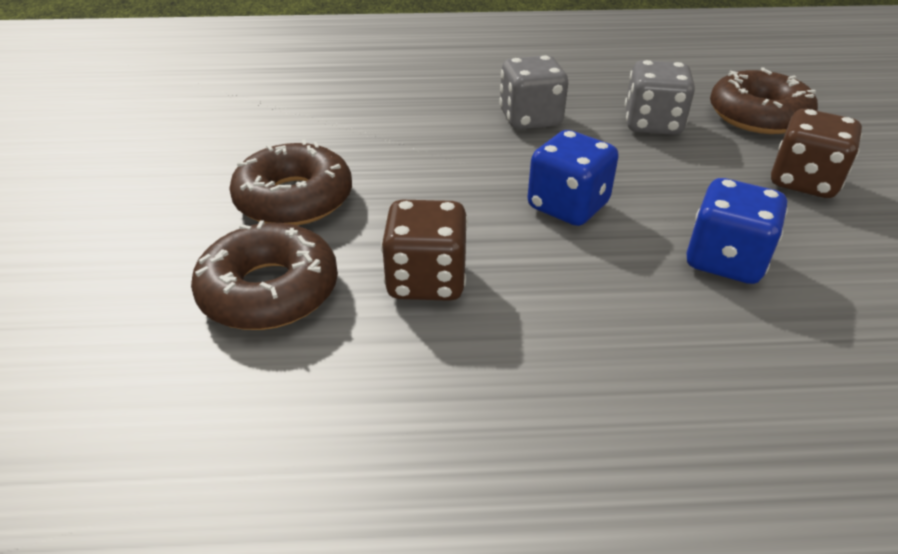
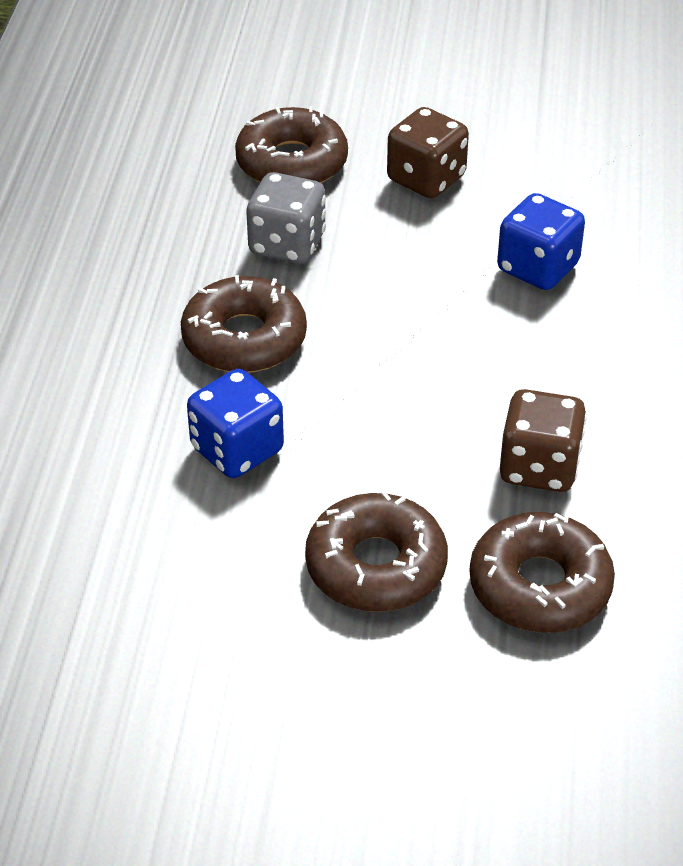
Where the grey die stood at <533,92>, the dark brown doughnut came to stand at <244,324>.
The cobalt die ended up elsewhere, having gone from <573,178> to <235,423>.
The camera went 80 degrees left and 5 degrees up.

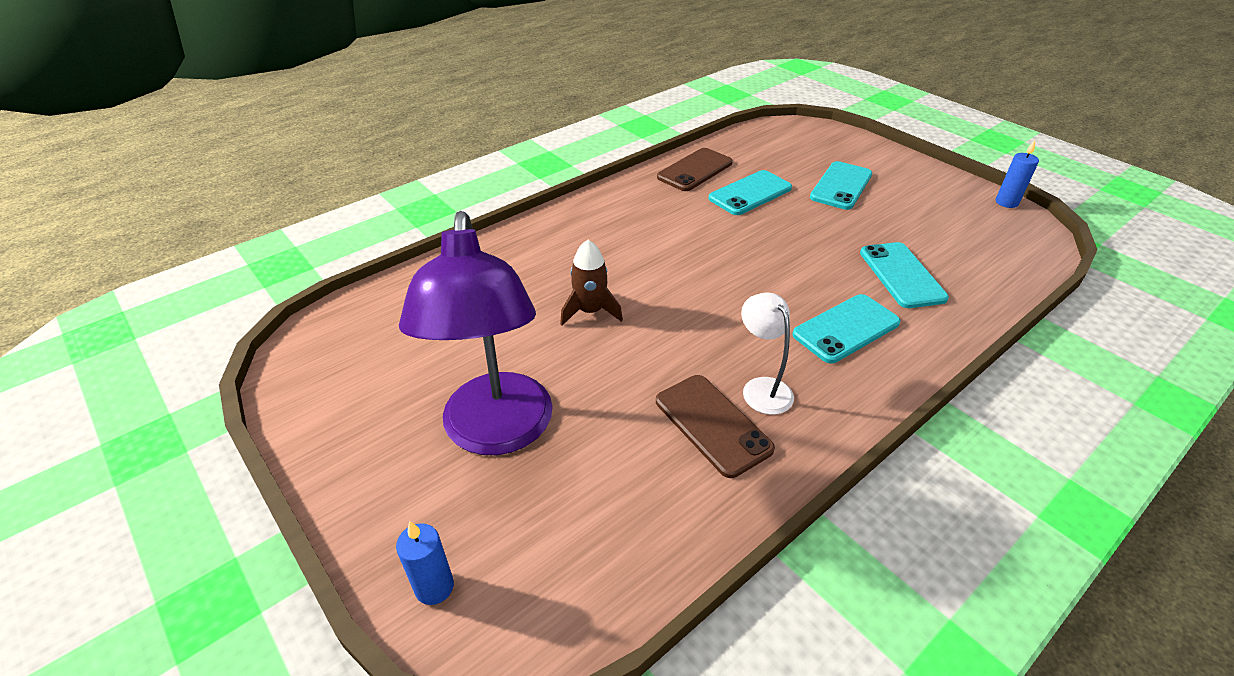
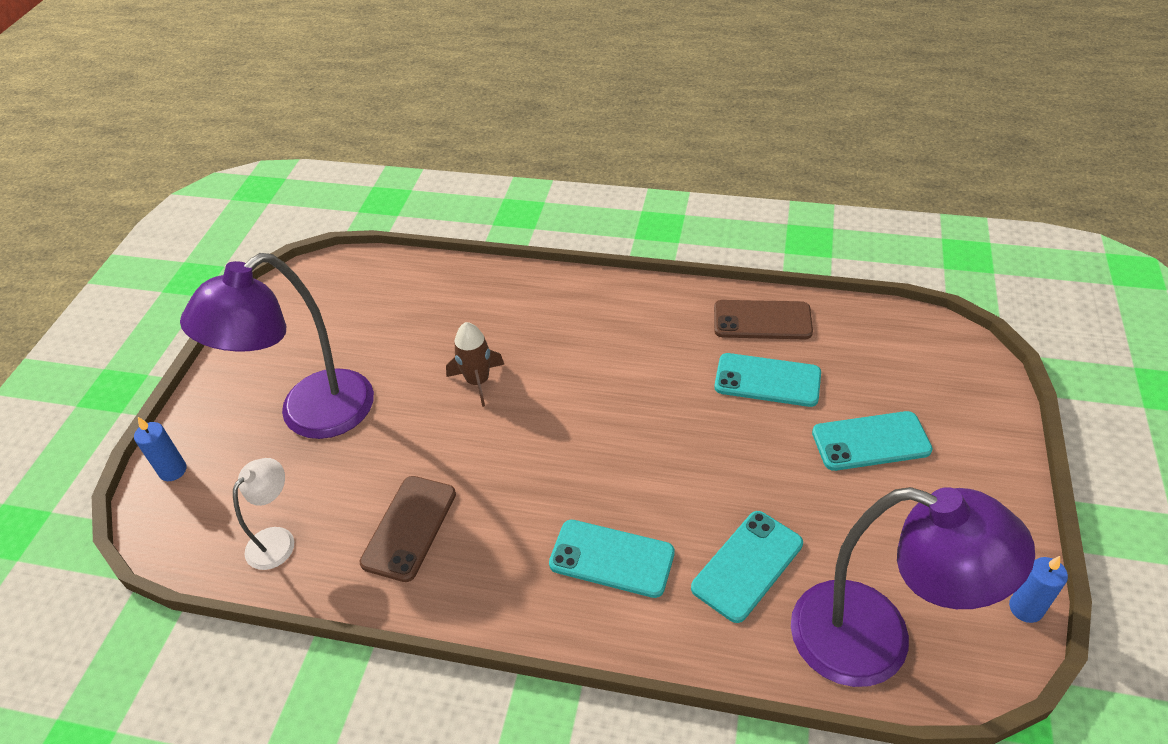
The pure white reading lamp ended up elsewhere, having gone from <767,353> to <263,514>.
The second view gained the purple reading lamp at <913,587>.
The camera went 55 degrees right and 5 degrees up.

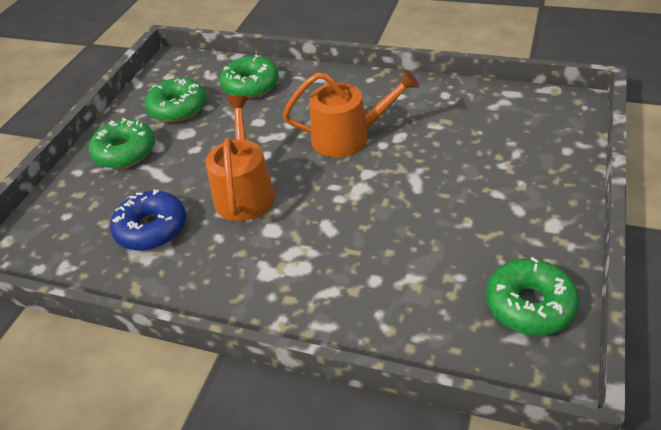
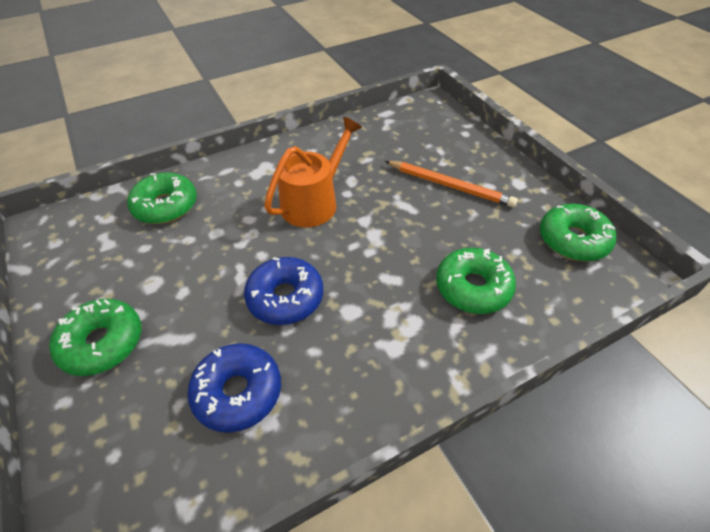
The emerald doughnut ended up elsewhere, having gone from <175,100> to <476,281>.
Where the orange-coloured watering can stood at <240,158>, the cobalt doughnut came to stand at <283,291>.
The second view gained the orange-coloured pencil at <451,184>.
The camera went 50 degrees left and 5 degrees up.

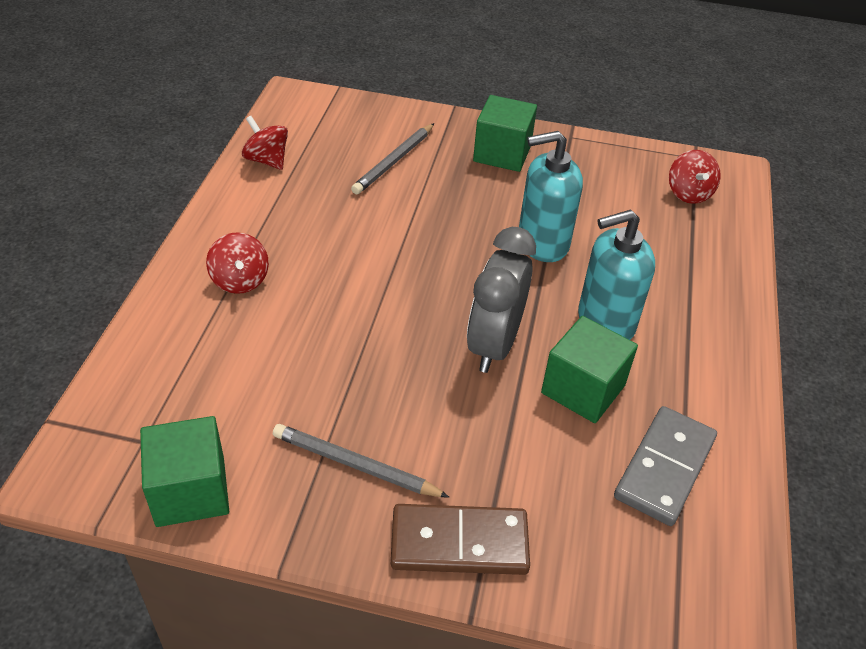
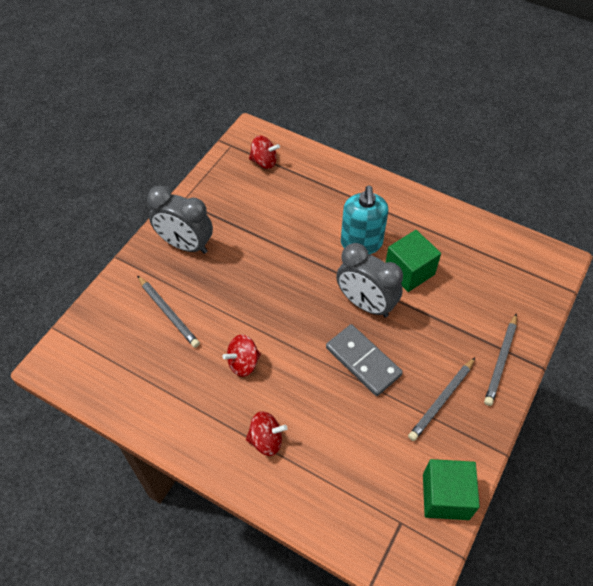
The scarlet whirligig ended up elsewhere, having gone from <265,143> to <241,355>.
Where the dark brown domino stood at <460,539>, the grey pencil came to stand at <500,359>.
Where the emerald cube stood at <505,133>, the grey alarm clock came to stand at <180,220>.
The second view lost the aqua soap pump at <551,196>.
The grey domino ended up elsewhere, having gone from <665,466> to <364,360>.
The camera went 70 degrees left and 10 degrees up.

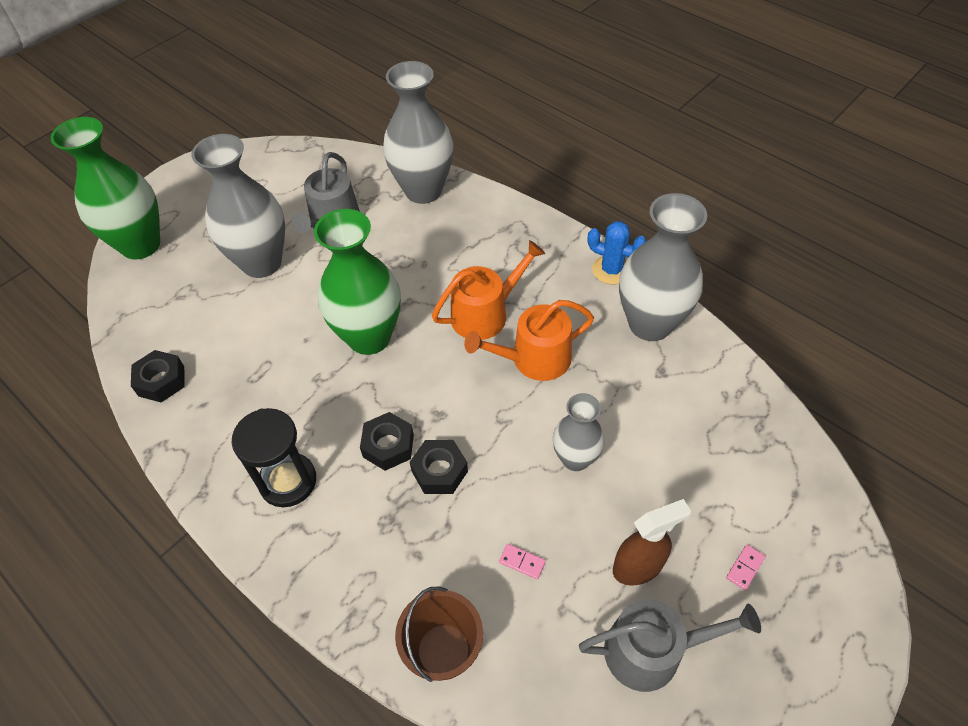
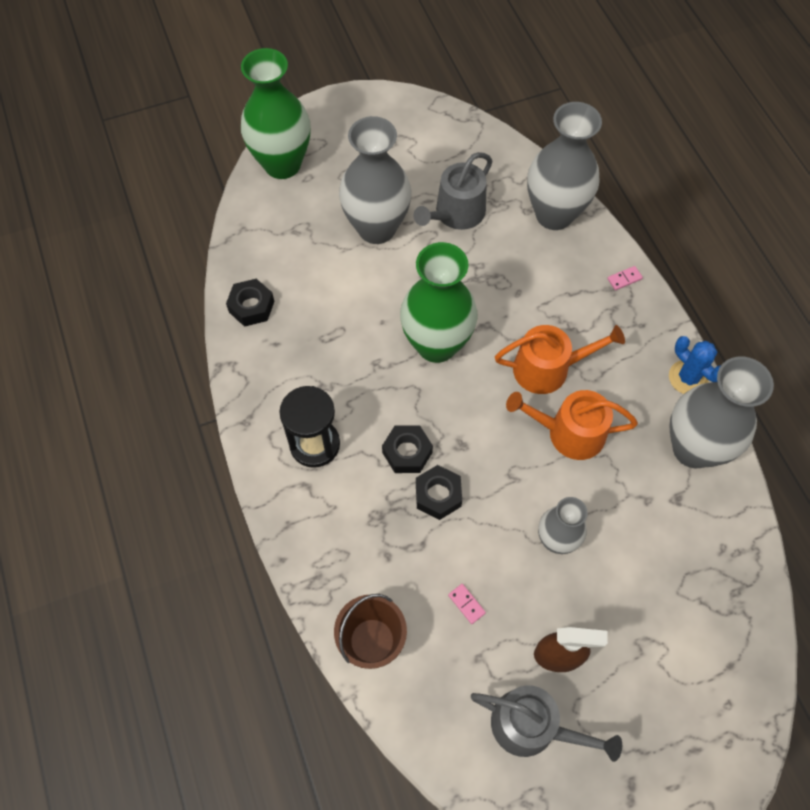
The rose-pink domino ended up elsewhere, having gone from <745,567> to <625,278>.
The camera went 25 degrees right and 10 degrees up.

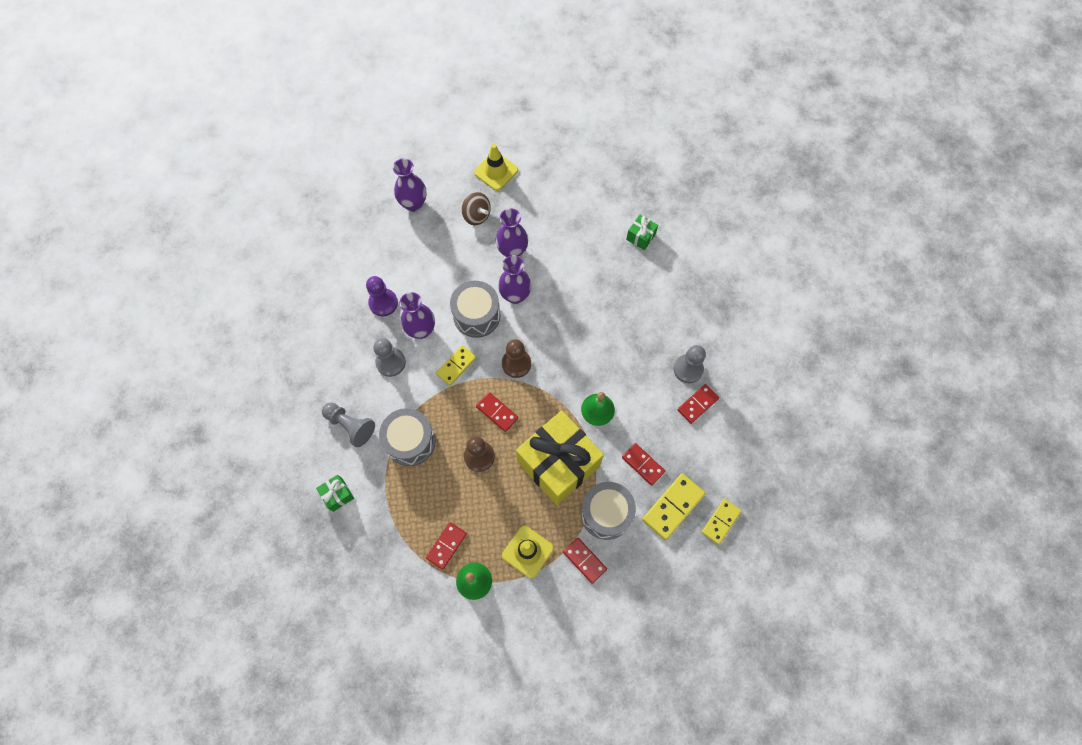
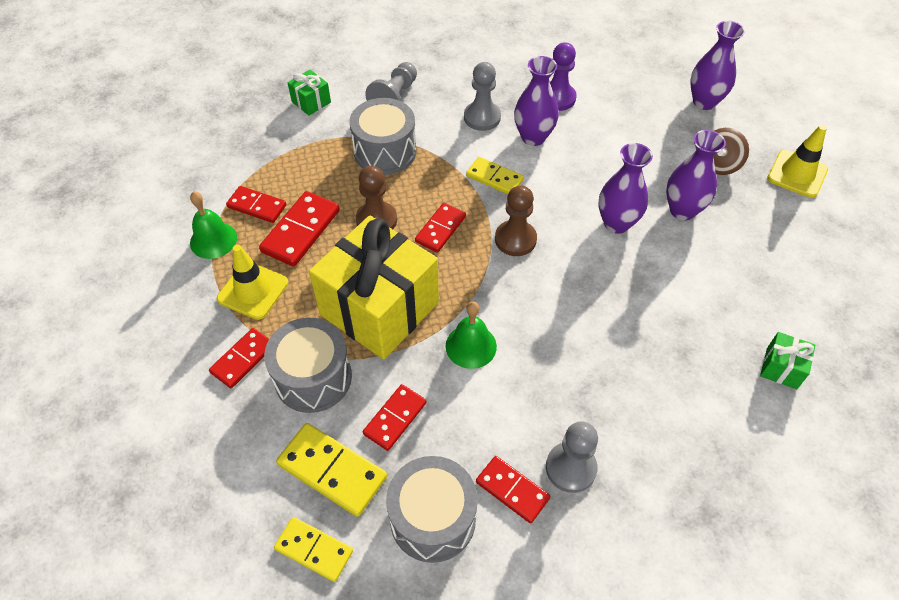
The grey toy drum ended up elsewhere, having gone from <475,309> to <432,509>.
The second view gained the scarlet domino at <299,229>.
The camera went 80 degrees right and 15 degrees down.

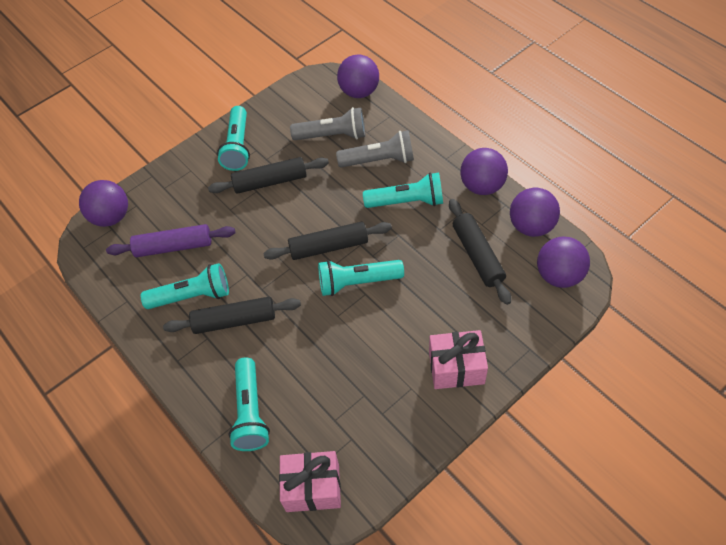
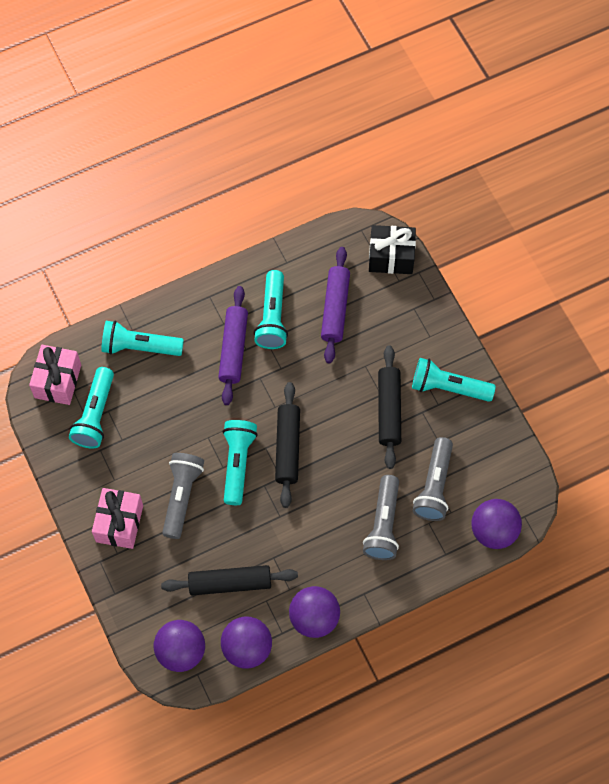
Where the purple ball stood at <103,203>, the jet-black wrapped gift came to stand at <392,249>.
What was the jet-black pastry roller at <232,315> turned into the purple pastry roller at <233,345>.
The aqua torch ended up elsewhere, having gone from <403,190> to <91,408>.
The second view gained the grey torch at <183,496>.
The camera went 100 degrees right and 10 degrees up.

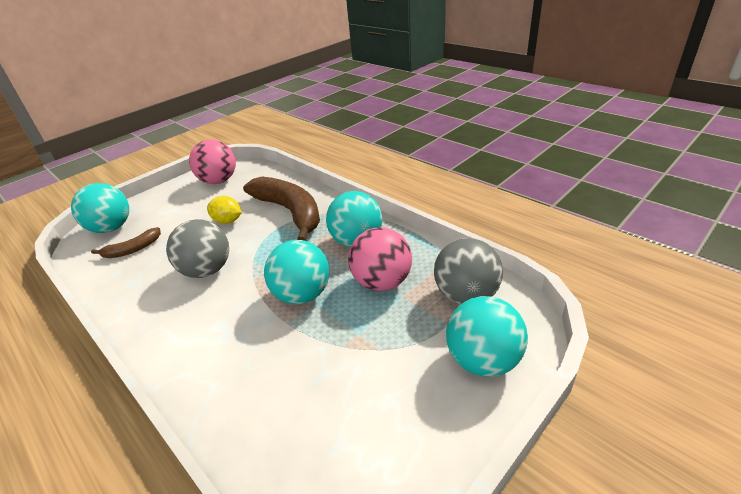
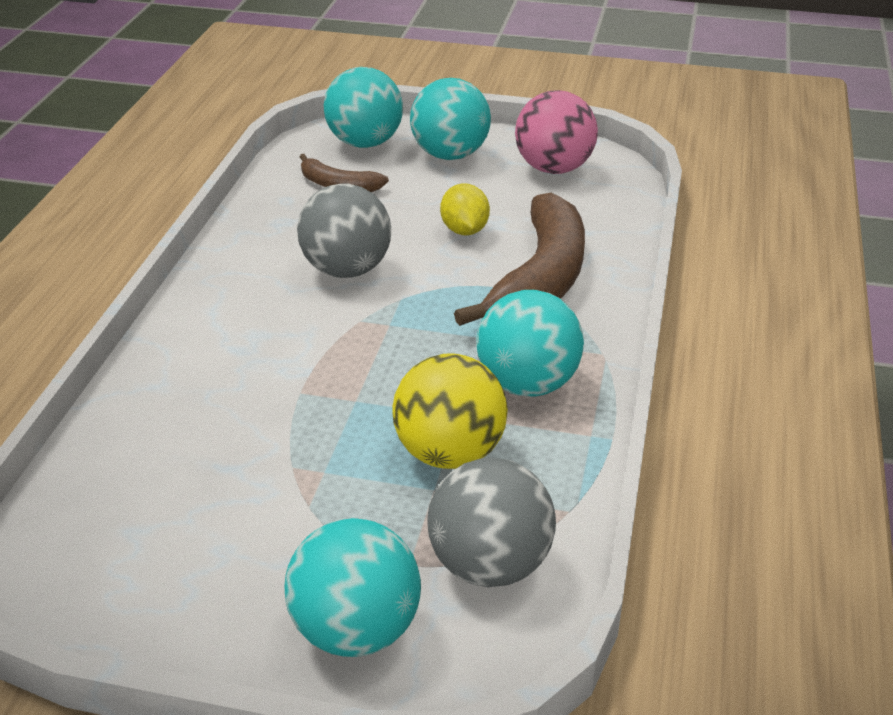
The aqua ball ended up elsewhere, having gone from <296,272> to <450,119>.
What was the rose-pink ball at <380,259> turned into the bright yellow ball at <450,411>.
The camera went 55 degrees right and 0 degrees up.

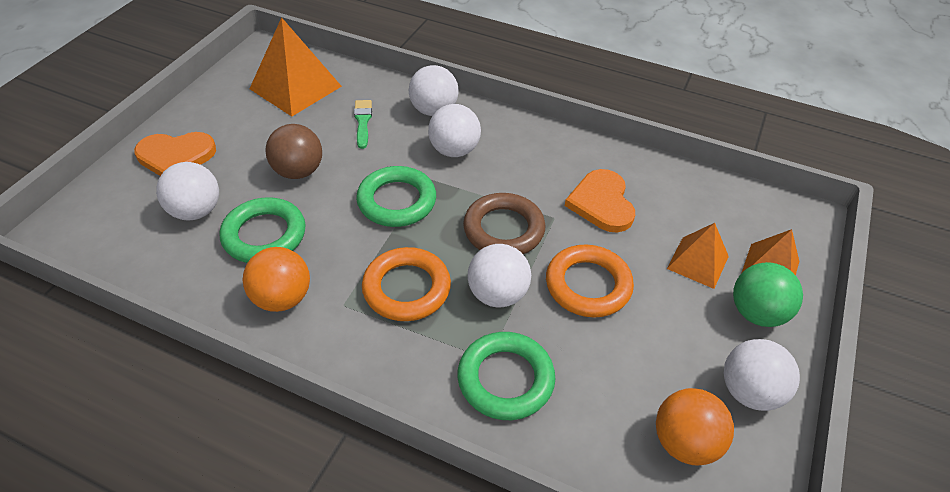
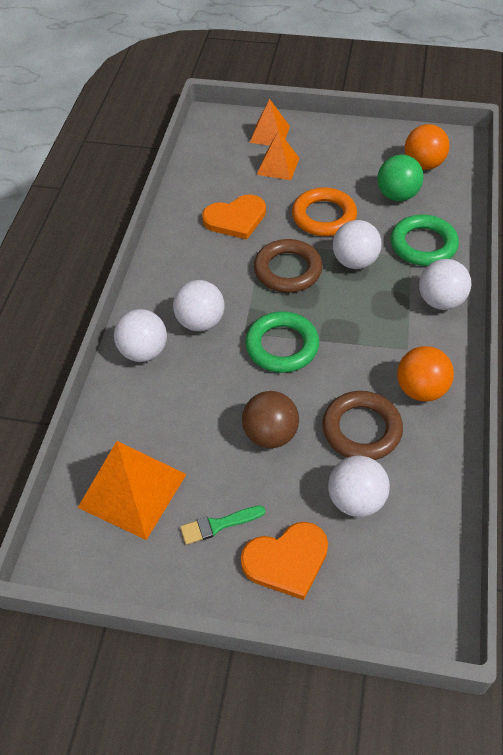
The orange-coloured heart at <175,154> ended up facing another way, 90 degrees clockwise from before.
What was the emerald hoop at <263,230> turned into the dark brown hoop at <362,425>.
The emerald brush ended up elsewhere, having gone from <363,124> to <222,525>.
The second view lost the orange-coloured hoop at <406,284>.
The pure white ball ended up elsewhere, having gone from <762,375> to <445,284>.
The emerald ball ended up elsewhere, having gone from <768,294> to <400,177>.
The camera went 100 degrees left and 5 degrees up.

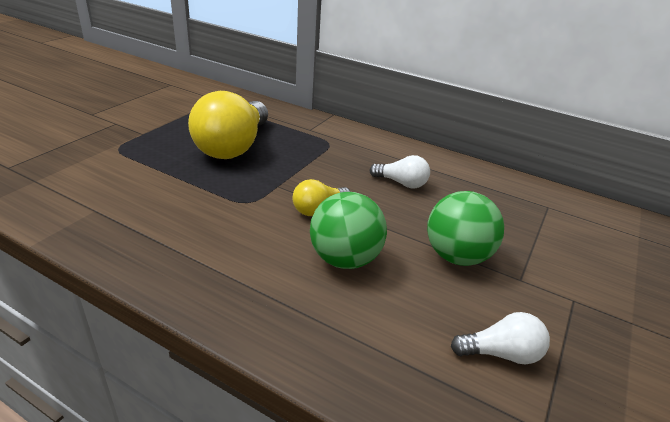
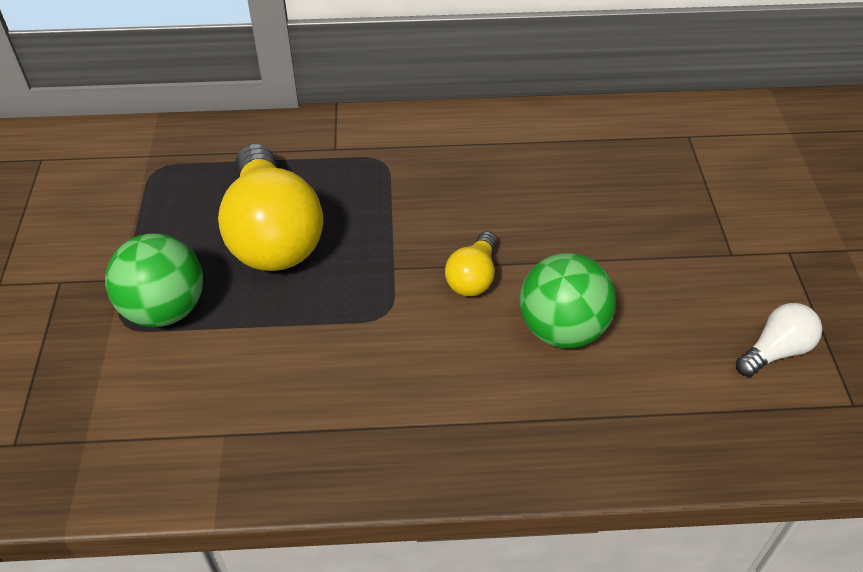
The second view lost the pure white bulb at <399,171>.
The emerald ball ended up elsewhere, having gone from <465,228> to <154,280>.
The camera went 30 degrees left and 15 degrees up.

